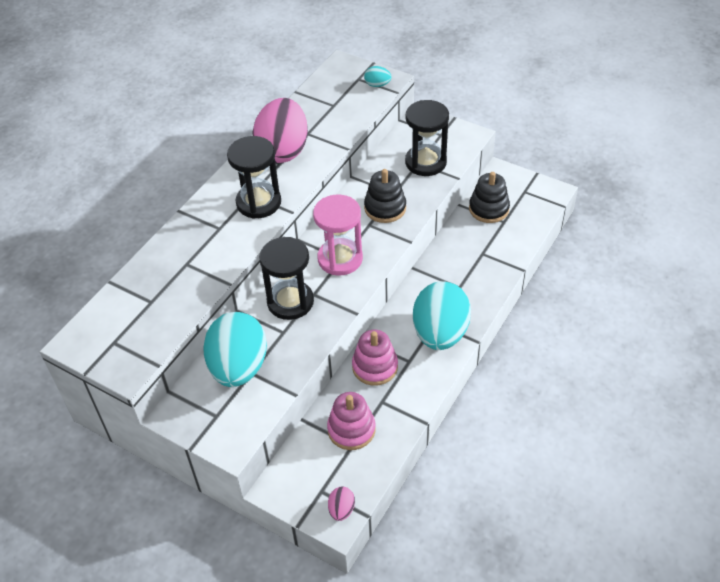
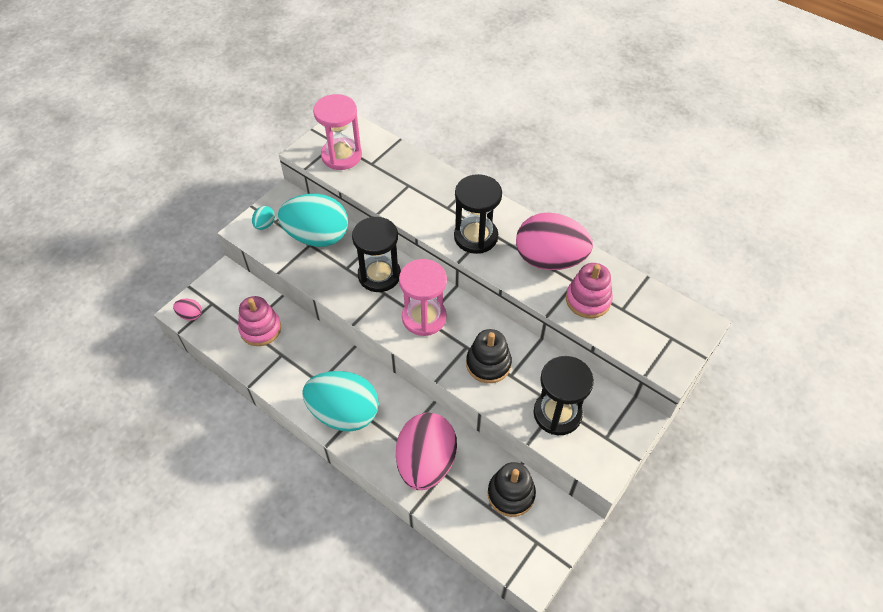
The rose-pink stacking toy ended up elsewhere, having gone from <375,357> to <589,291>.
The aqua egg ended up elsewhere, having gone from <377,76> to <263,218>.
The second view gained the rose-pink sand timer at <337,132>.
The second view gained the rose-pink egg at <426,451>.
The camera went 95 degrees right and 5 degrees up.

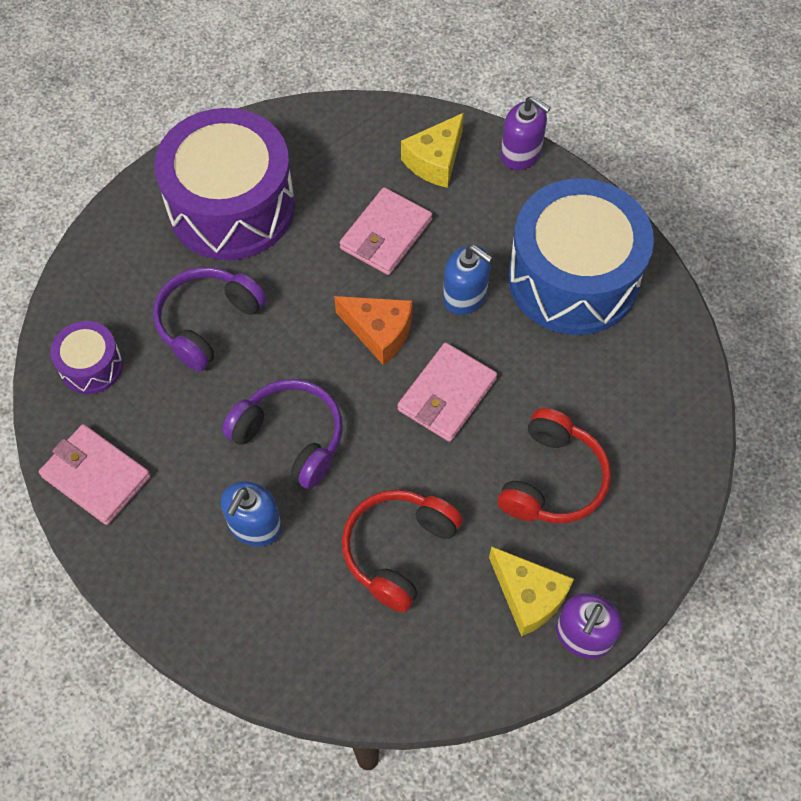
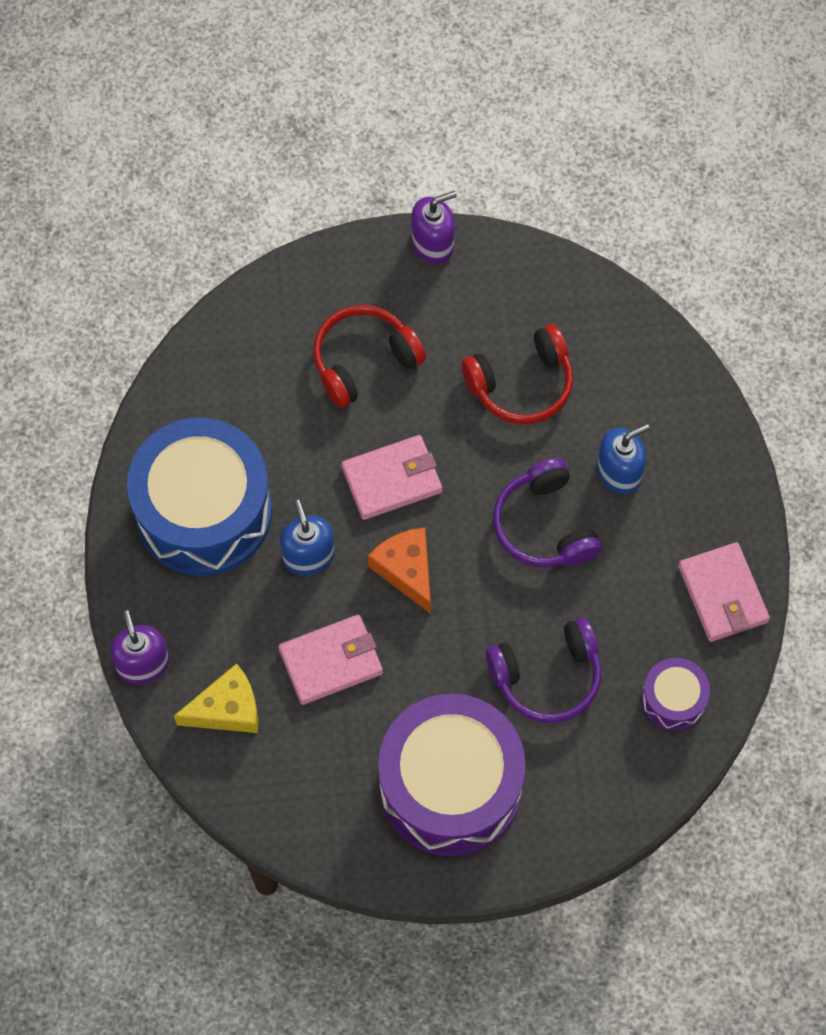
The second view lost the bright yellow cheese at <531,591>.
The camera went 145 degrees left and 5 degrees up.

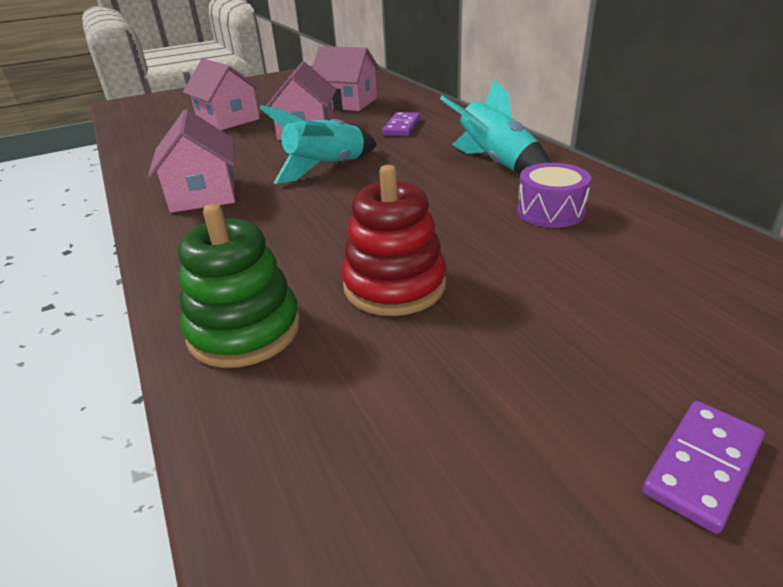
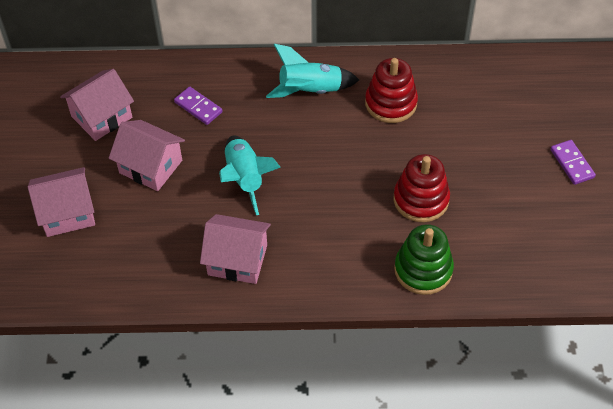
Where the purple toy drum stood at <554,195>, the scarlet stacking toy came to stand at <391,90>.
The camera went 65 degrees left and 20 degrees up.

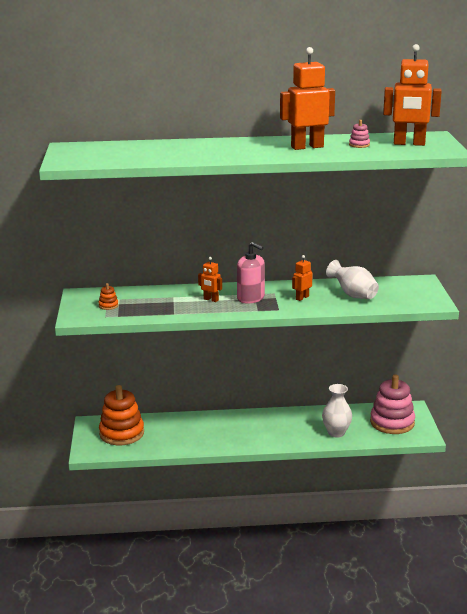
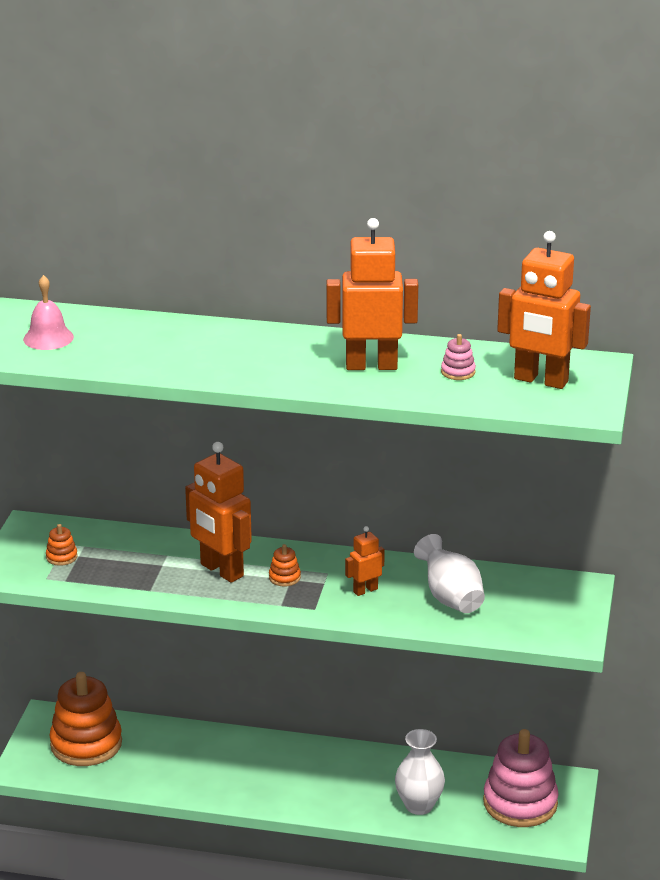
The size of the orange-coloured robot at <210,279> changed by a factor of 1.98.
Where the rose-pink soap pump stood at <251,272>, the orange-coloured stacking toy came to stand at <285,565>.
The second view gained the rose-pink bell at <48,312>.
The camera went 15 degrees right and 5 degrees up.

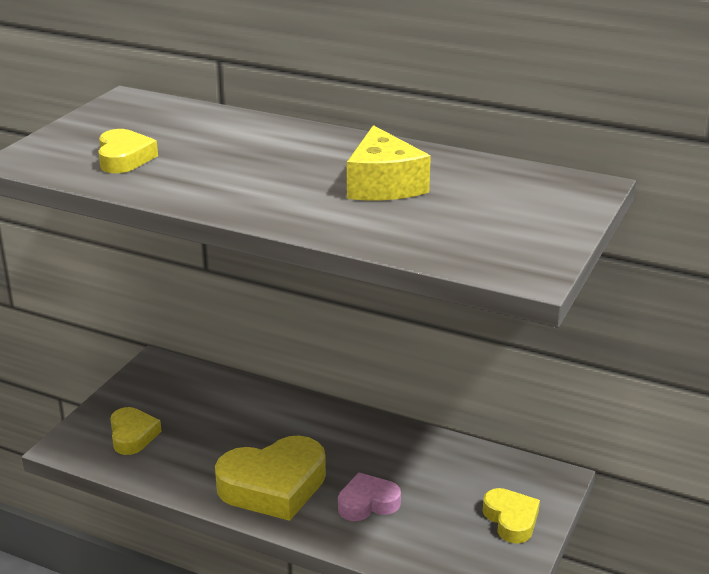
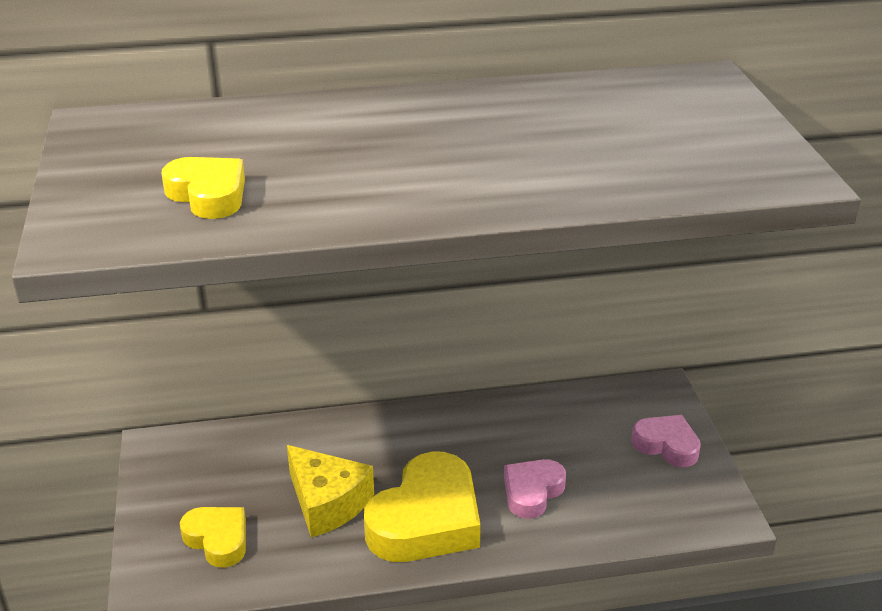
The bright yellow cheese ended up elsewhere, having gone from <389,162> to <330,491>.
What was the bright yellow heart at <511,516> turned into the rose-pink heart at <666,441>.
The camera went 35 degrees left and 5 degrees up.

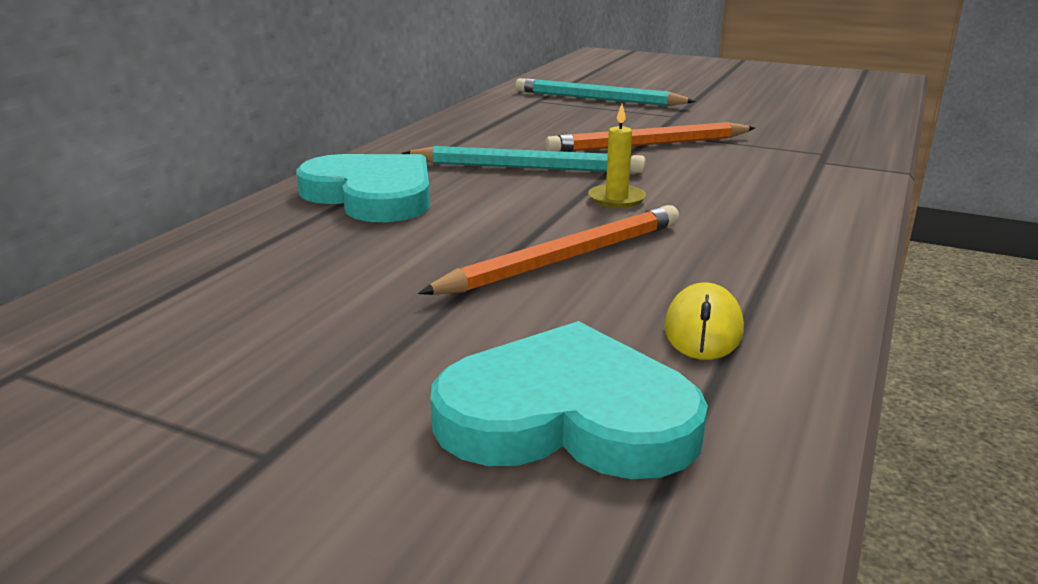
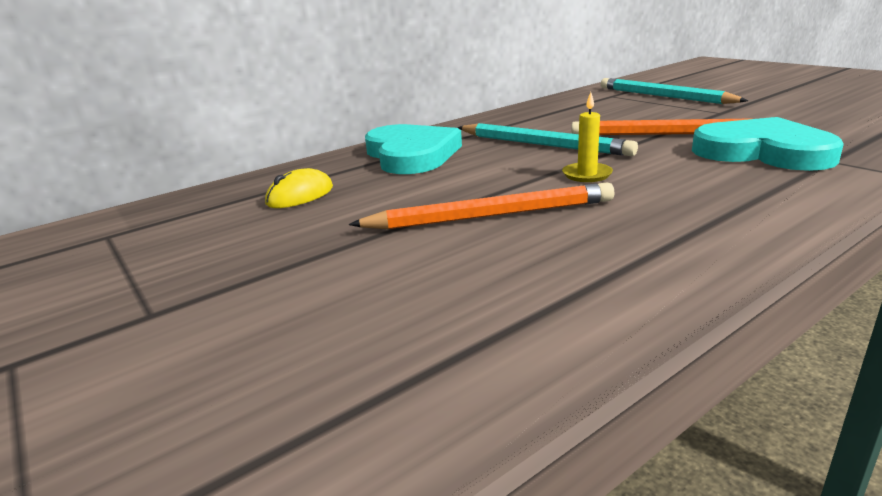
The aqua heart ended up elsewhere, having gone from <569,400> to <768,144>.
The bright yellow mouse ended up elsewhere, having gone from <704,321> to <299,188>.
The camera went 30 degrees right and 0 degrees up.

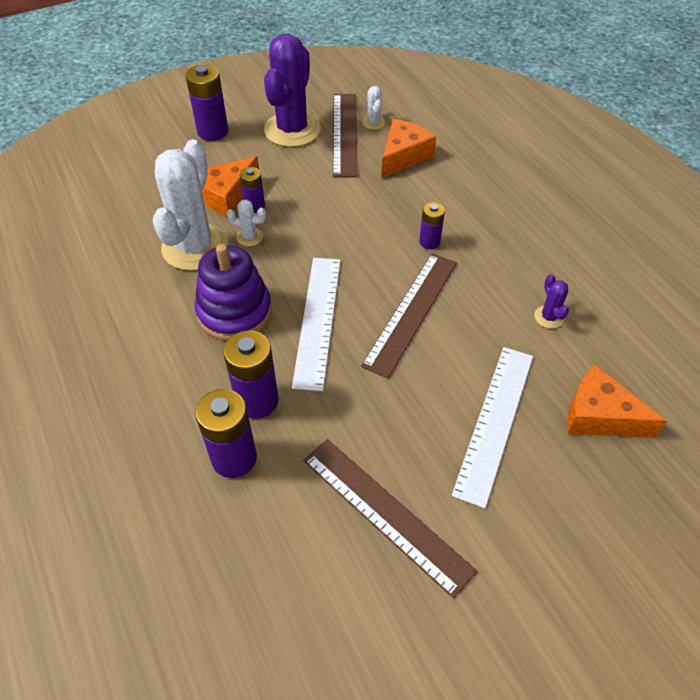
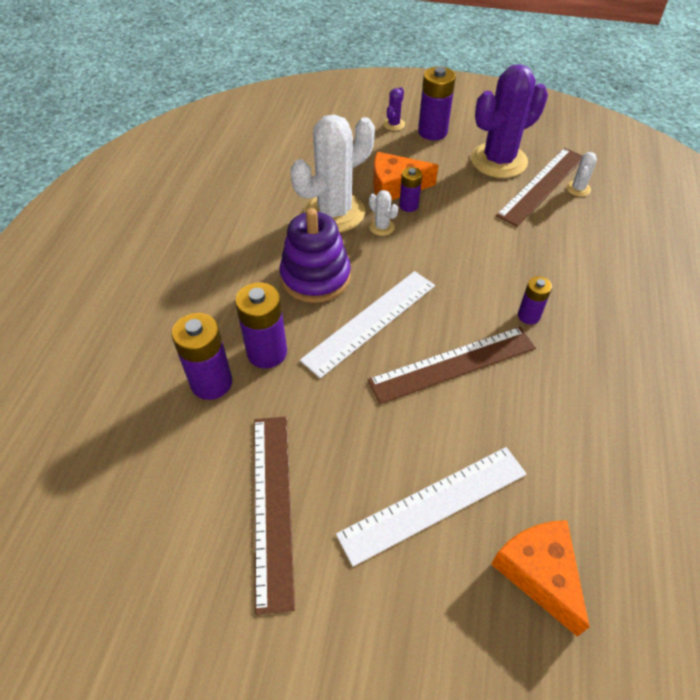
The second view lost the orange-coloured cheese at <408,148>.
The purple prickly plant ended up elsewhere, having gone from <551,301> to <394,109>.
The camera went 40 degrees right and 0 degrees up.

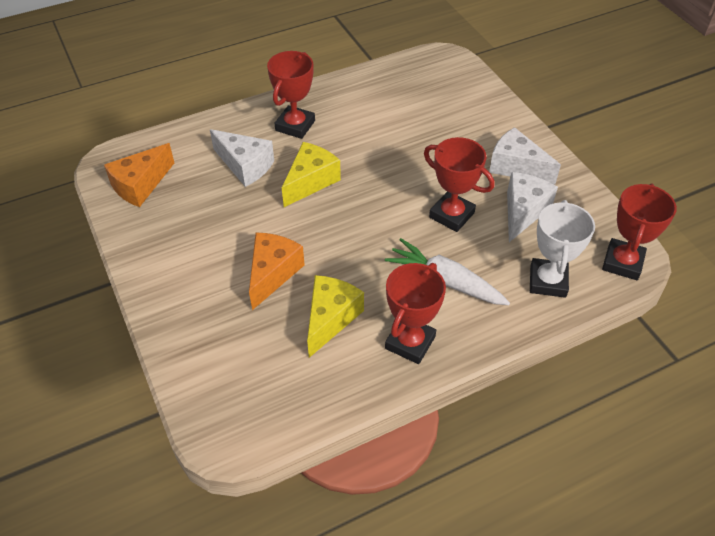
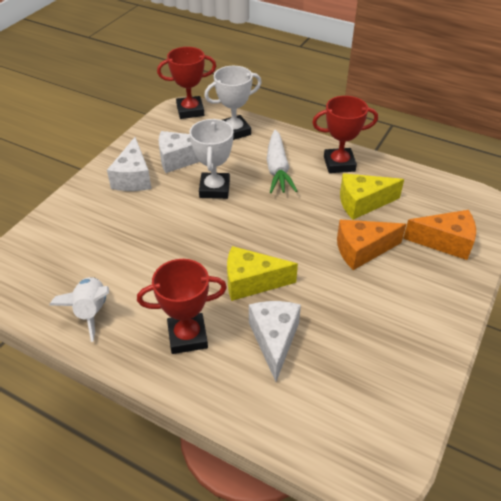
The orange-coloured cheese ended up elsewhere, having gone from <139,175> to <439,235>.
What was the scarlet trophy at <459,184> turned into the pure white trophy at <211,159>.
The second view gained the pure white toy rocket at <79,309>.
The camera went 125 degrees left and 5 degrees down.

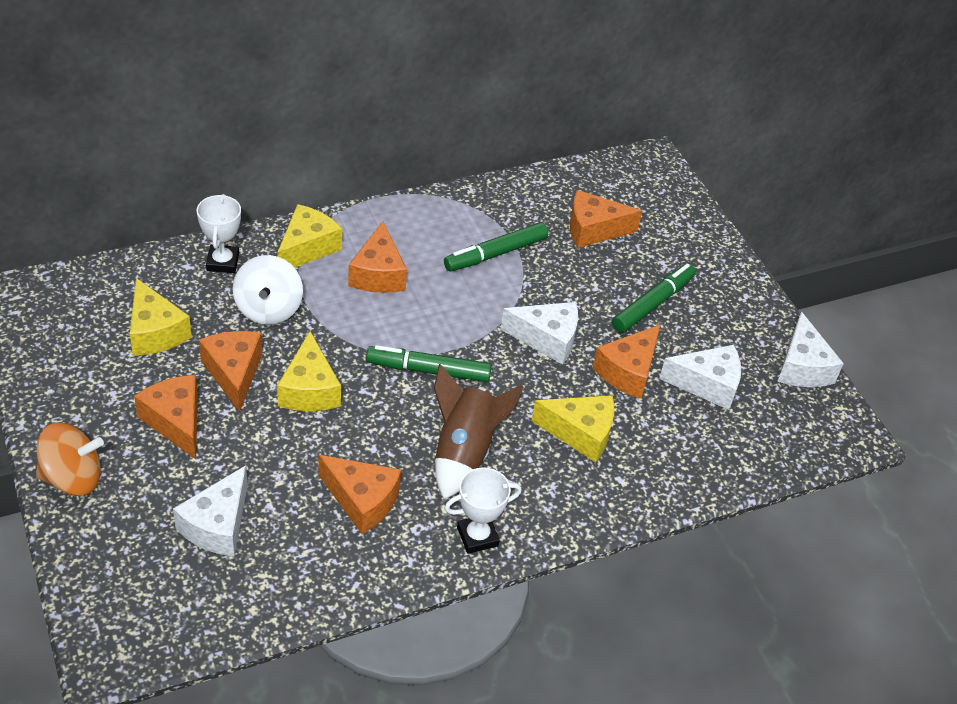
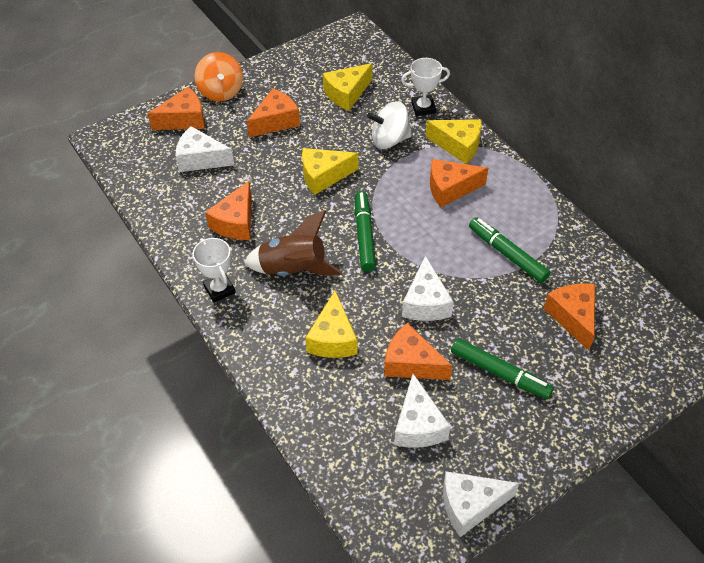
The orange-coloured cheese ended up elsewhere, having gone from <230,371> to <176,108>.
The camera went 85 degrees right and 5 degrees up.

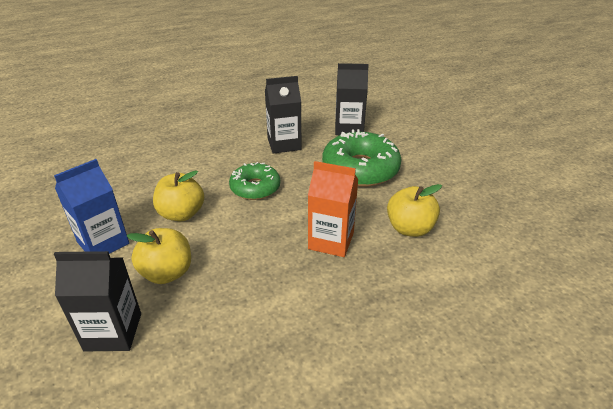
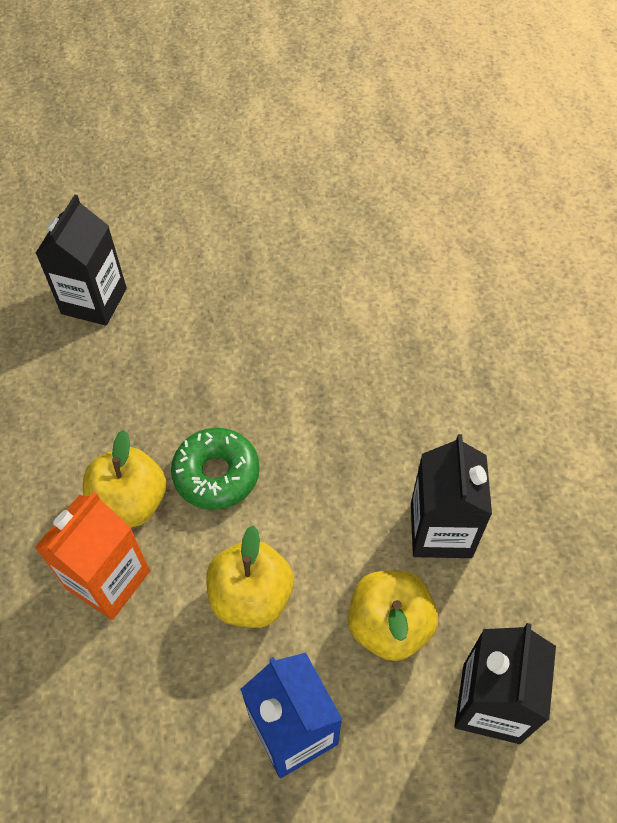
The jet-black milk carton ended up elsewhere, having gone from <283,115> to <451,496>.
The orange-coloured milk carton ended up elsewhere, having gone from <333,209> to <92,556>.
The second view lost the emerald doughnut at <362,158>.
The bright yellow apple fruit ended up elsewhere, having gone from <414,210> to <124,478>.
The camera went 75 degrees left and 20 degrees up.

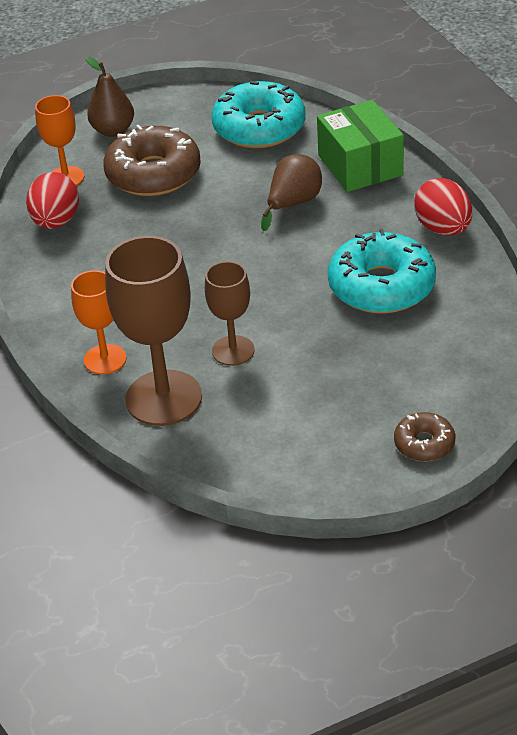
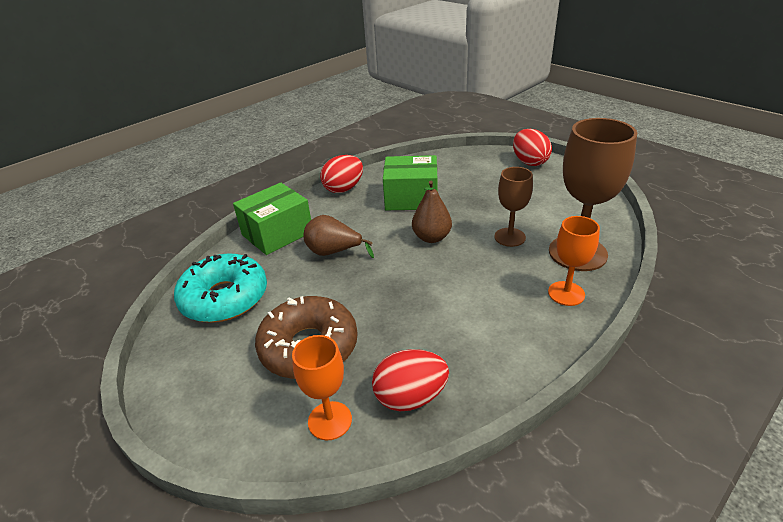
The dark brown pear fruit ended up elsewhere, having gone from <109,97> to <432,212>.
Where the aqua doughnut stood at <382,271>, the emerald parcel came to stand at <410,182>.
Where the dark brown doughnut stood at <424,436>, the scarlet egg came to stand at <532,147>.
The camera went 110 degrees left and 5 degrees down.

